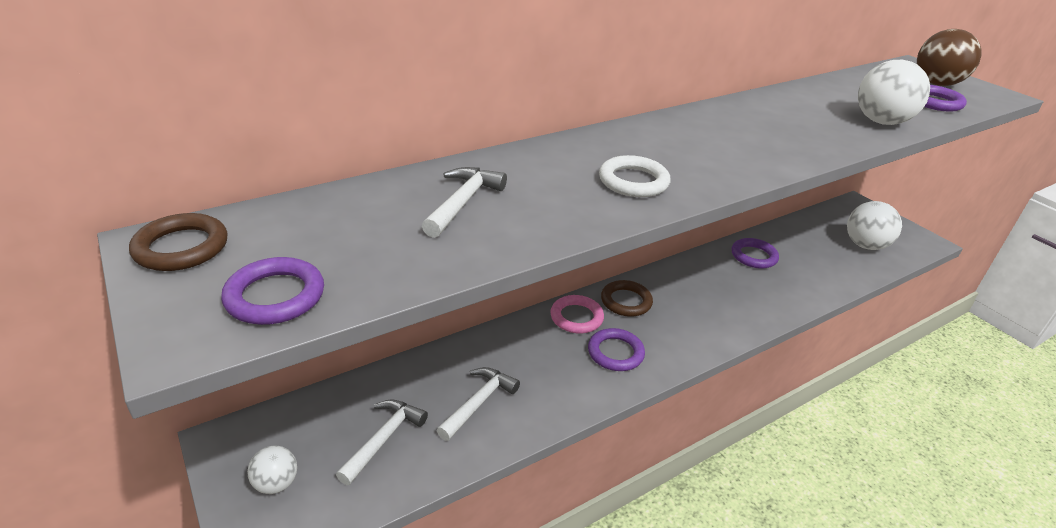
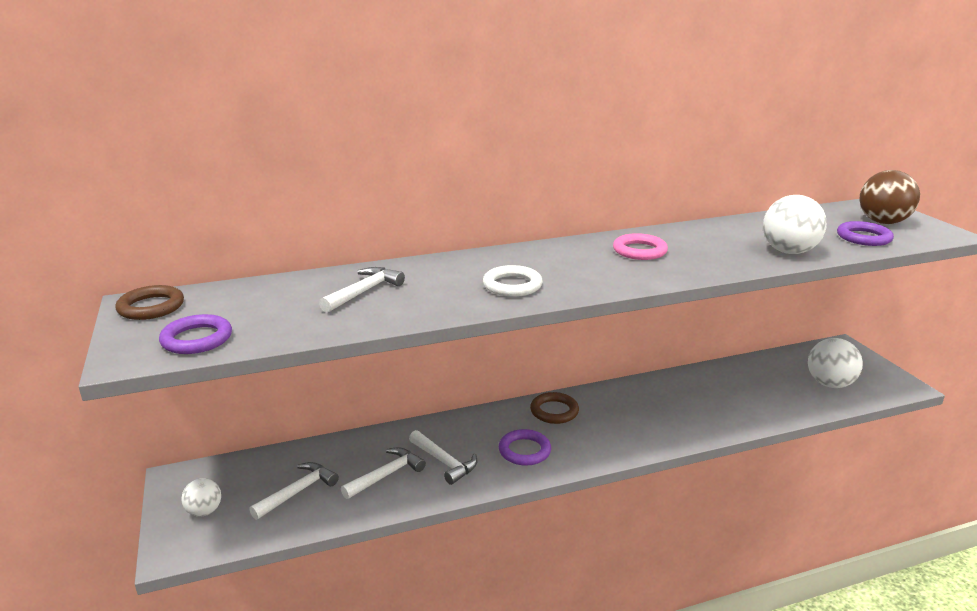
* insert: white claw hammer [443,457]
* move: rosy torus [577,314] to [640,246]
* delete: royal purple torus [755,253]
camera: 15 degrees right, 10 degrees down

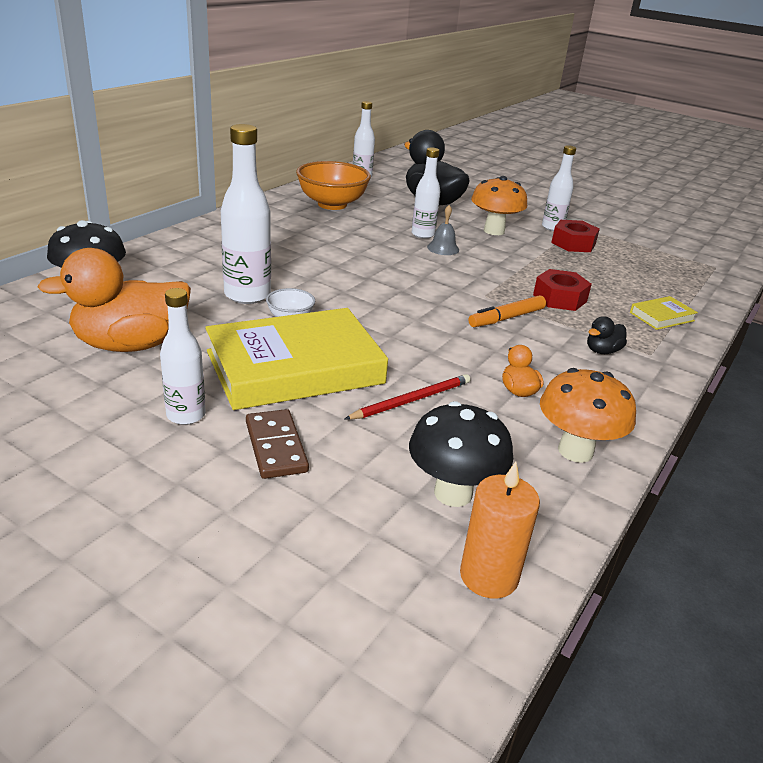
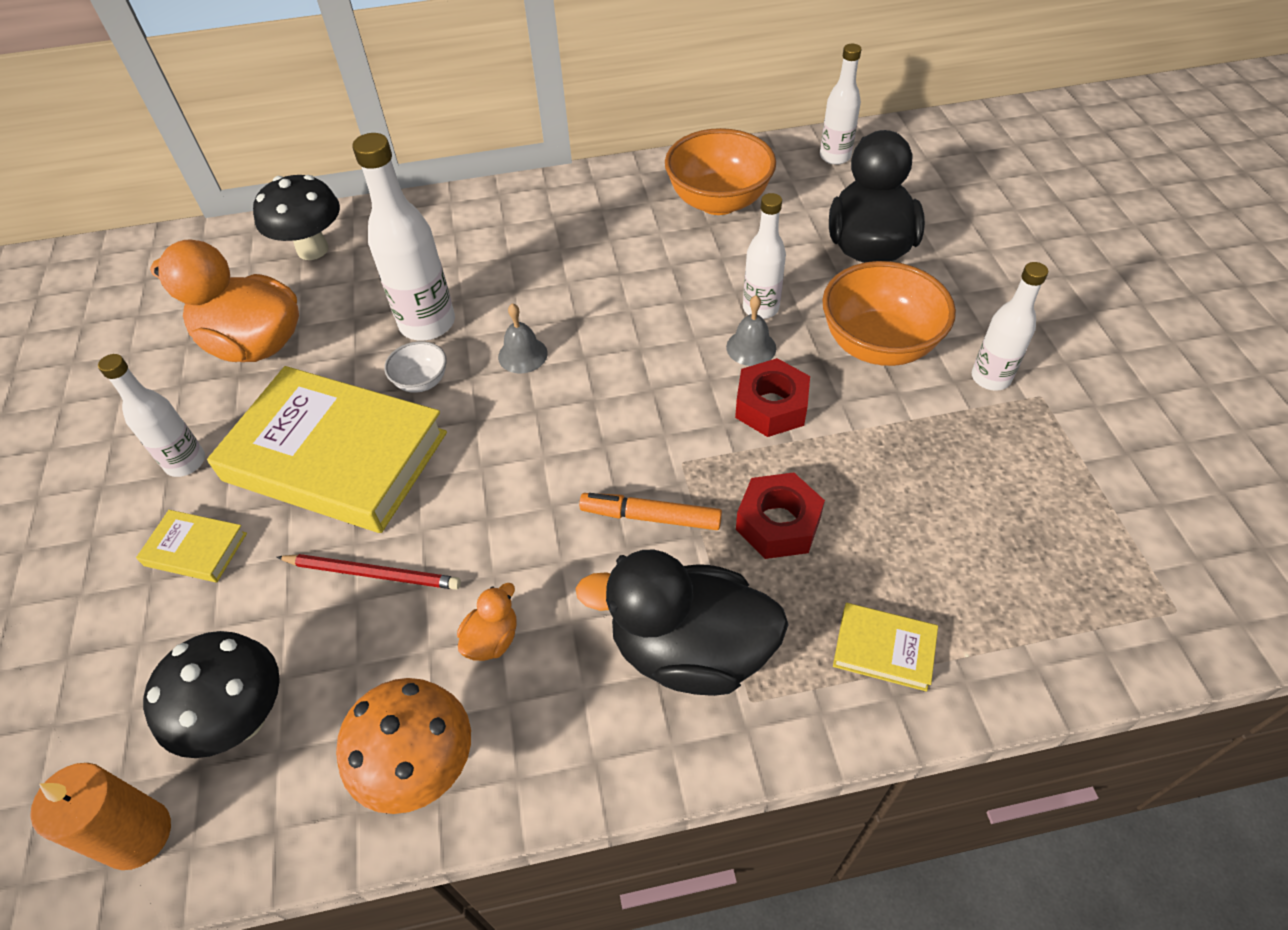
* replace: brown domino [277,444] to bright yellow book [191,546]
* insert: gray hand bell [523,338]
* resize: black duck [607,335] = [682,623] x2.34
* move: crimson hex nut [575,236] to [772,397]
* replace: orange-coloured fungus [499,205] to orange-coloured deep dish [889,313]
camera: 50 degrees right, 20 degrees up

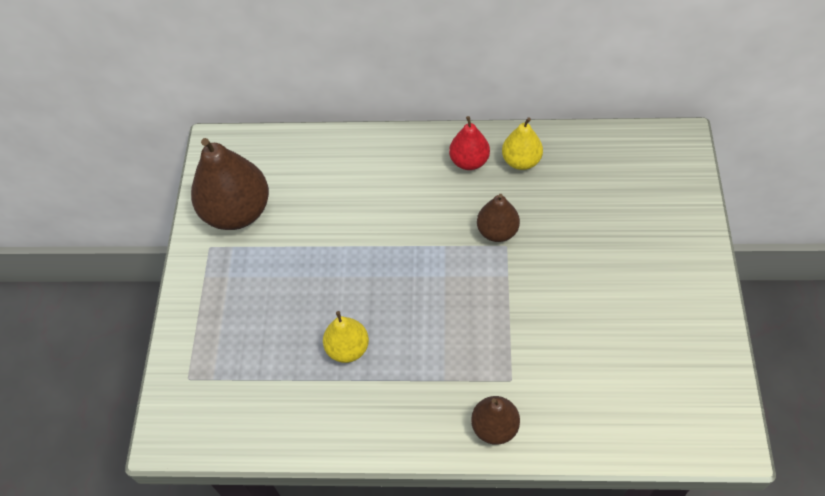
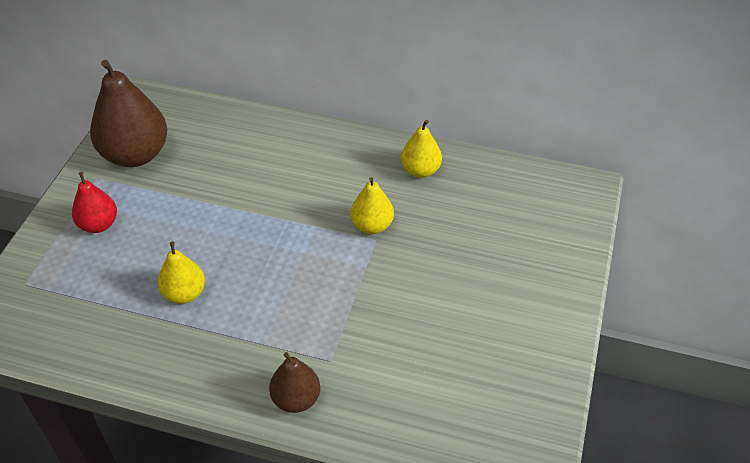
* move: crimson toy pear [469,143] to [94,202]
* recolor: brown toy pear [498,218] to bright yellow toy pear [372,205]
camera: 10 degrees right, 10 degrees down

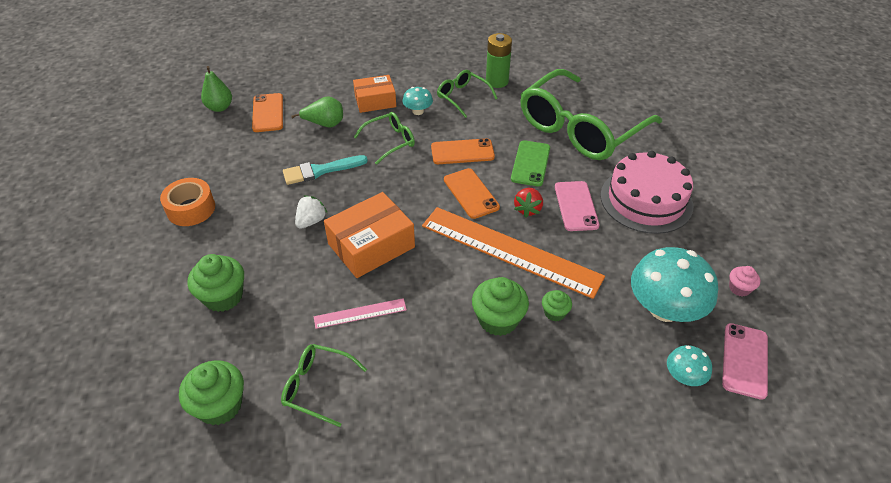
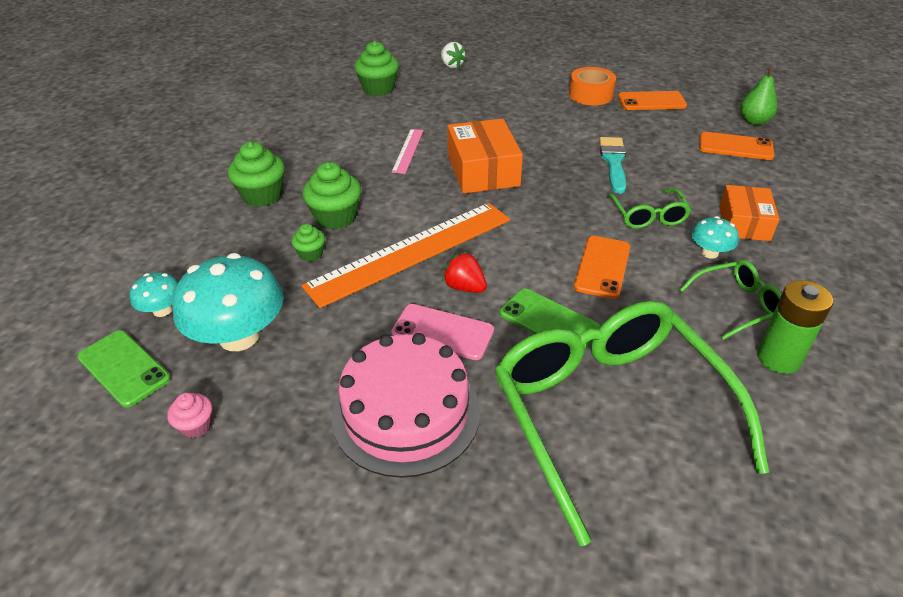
* recolor: rosy phone [745,361] to emerald phone [124,369]
* move: emerald fairy cake [216,283] to [256,174]
* move: white strawberry [311,212] to [454,55]
* move: orange-coloured phone [472,193] to [652,100]
* delete: emerald spectacles [324,385]
* delete: emerald toy pear [317,111]
camera: 115 degrees right, 5 degrees down

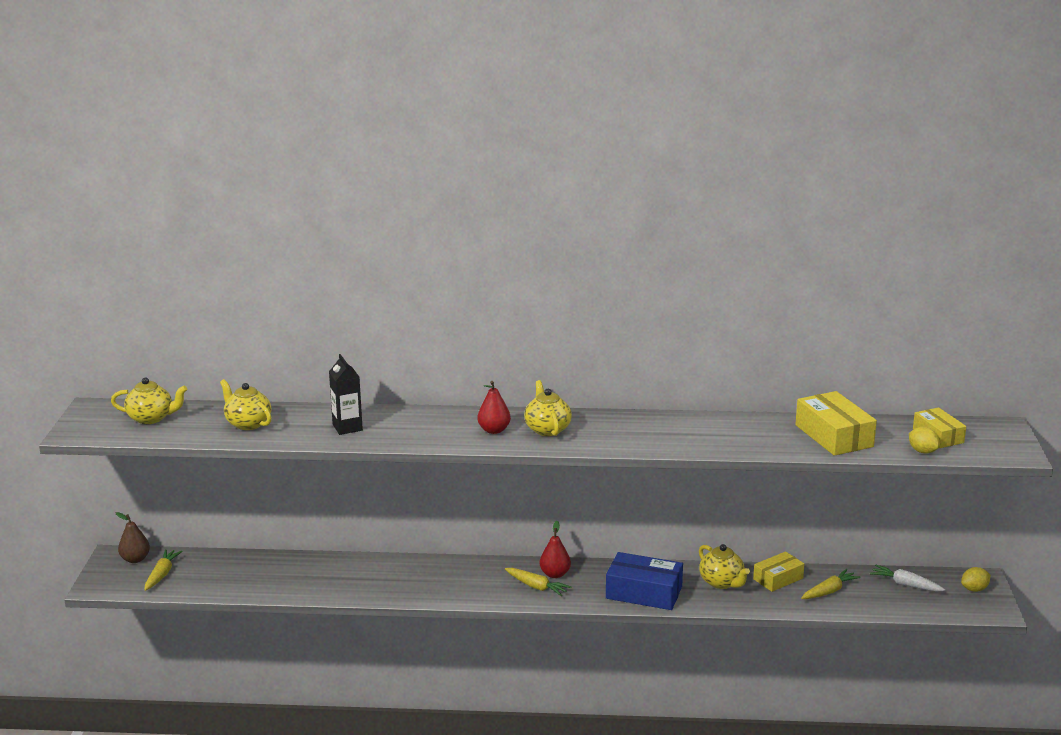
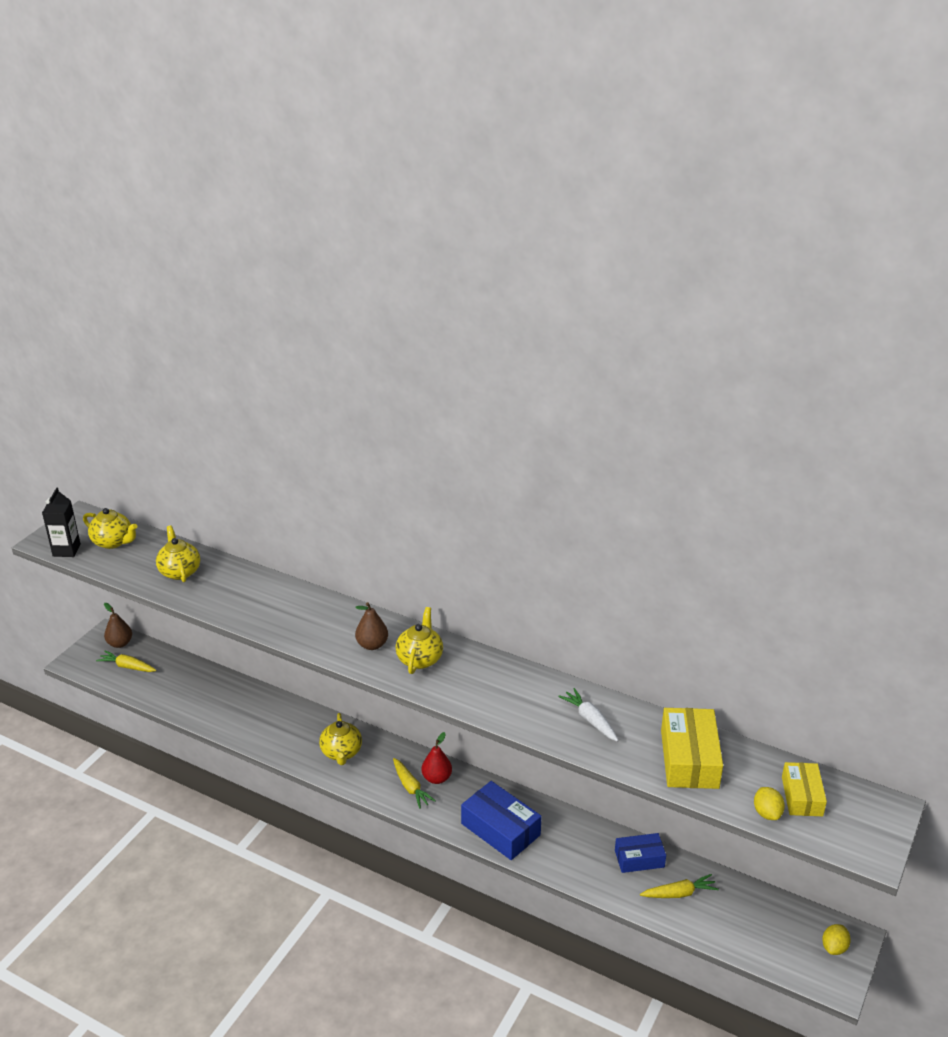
* move: black juice carton [346,394] to [61,522]
* rotate: bright yellow root vegetable [163,570] = [126,661] 105 degrees counterclockwise
* move: bright yellow teapot [724,566] to [340,739]
* recolor: crimson toy pear [494,407] to brown toy pear [371,626]
* move: white root vegetable [907,578] to [588,715]
* recolor: bright yellow package [778,571] to royal blue package [640,853]
* rotate: bright yellow citrus fruit [976,579] = [836,939] 60 degrees counterclockwise
camera: 25 degrees right, 10 degrees up

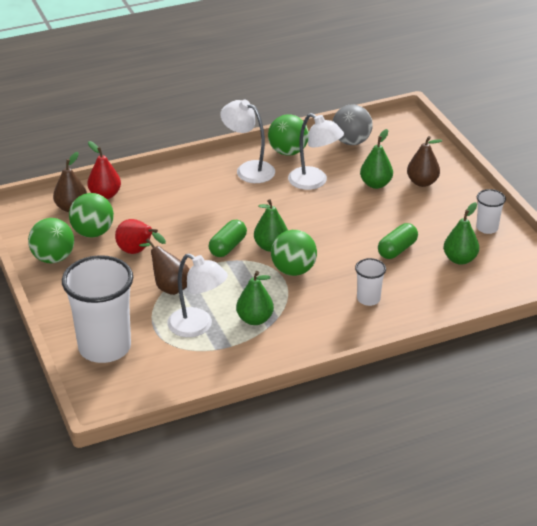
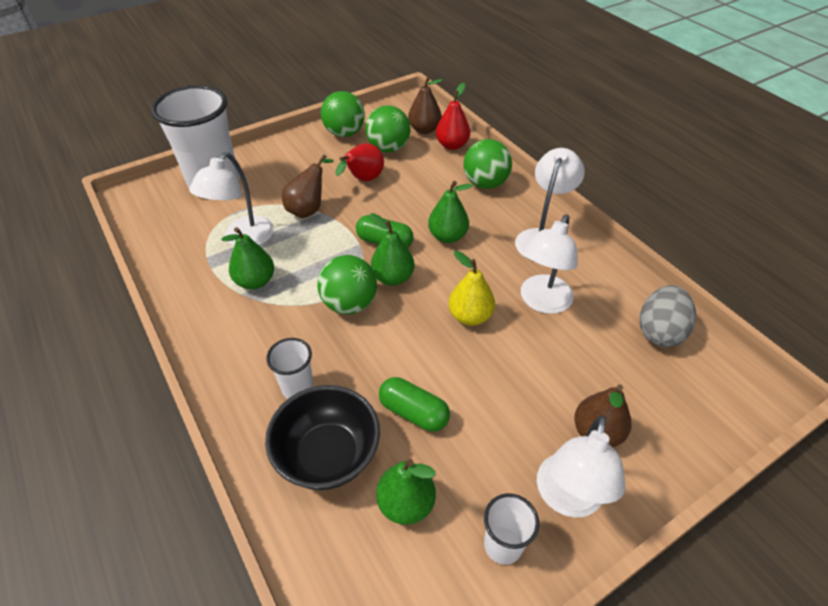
* insert: black deep dish [322,437]
* move: emerald toy pear [376,159] to [450,212]
* insert: bright yellow toy pear [471,288]
* move: emerald ball [288,135] to [487,164]
* insert: white desk lamp [581,466]
* replace: gray ball [353,124] to gray egg [668,316]
camera: 80 degrees right, 10 degrees up

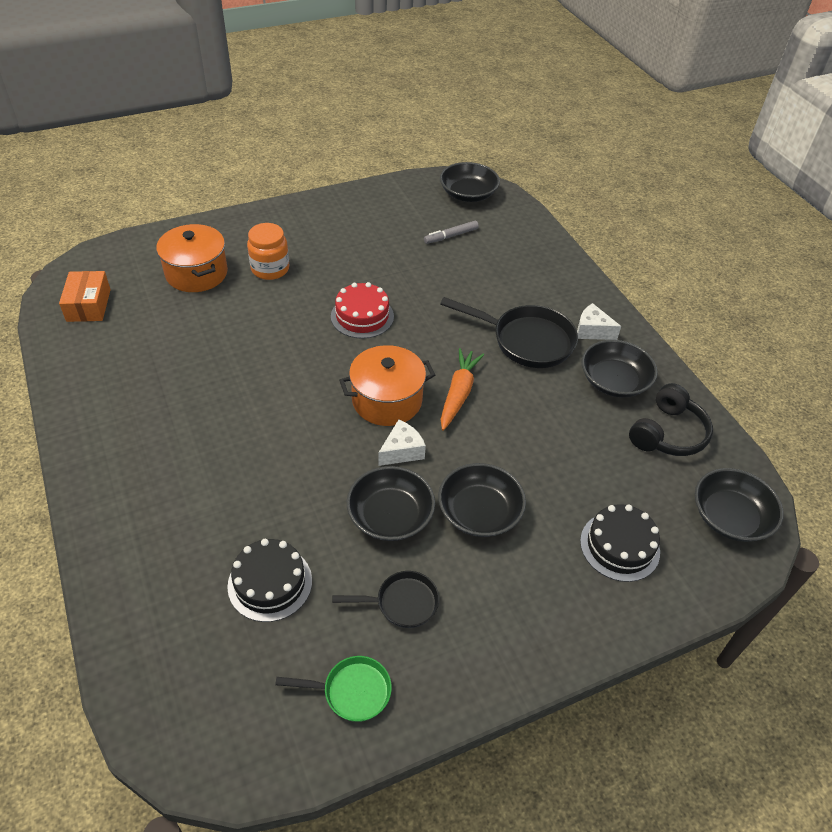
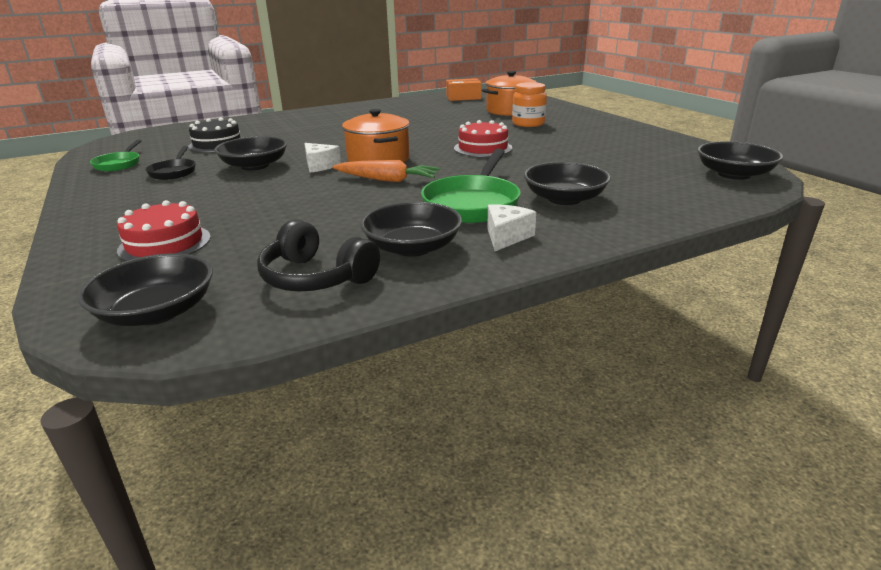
* recolor: black gateau [620,543] to crimson gateau [164,230]
* recolor: black frying pan [509,332] to emerald frying pan [471,186]
* move: black deep dish [482,500] to [567,183]
* delete: gray felt pen [451,232]
camera: 90 degrees right, 20 degrees down

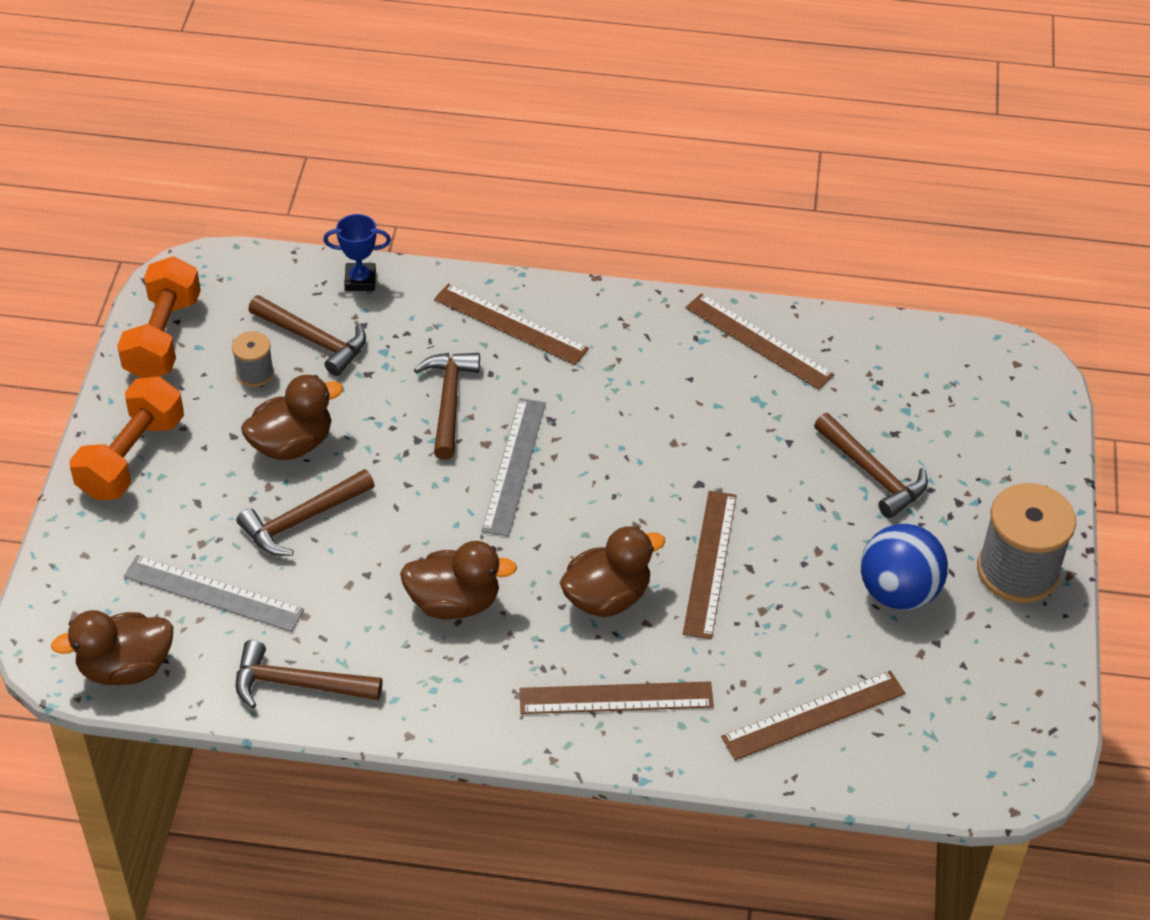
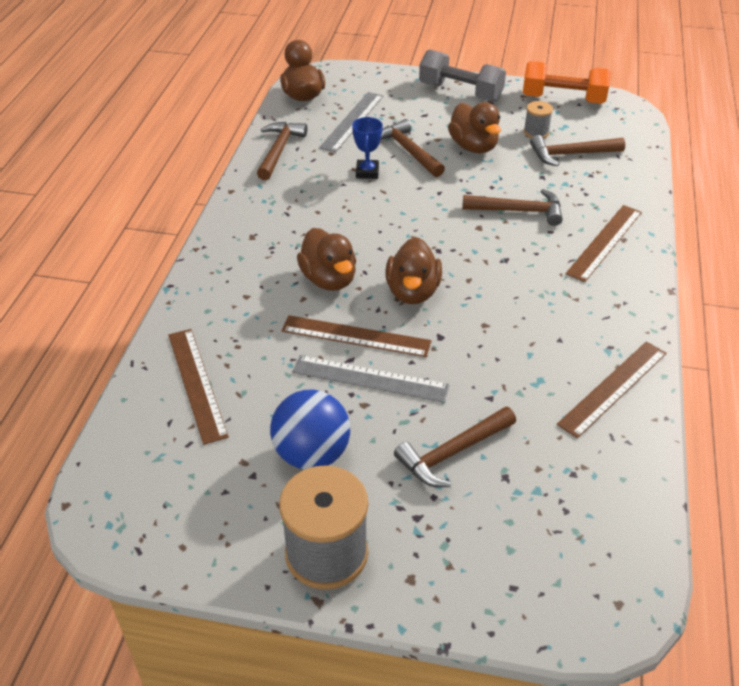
* move: gray measuring stick [513,467] to [371,379]
* move: royal blue award cup [357,252] to [367,148]
* move: brown duck [458,580] to [413,270]
* recolor: orange-coloured hand weight [127,438] to gray hand weight [462,75]
* rotate: brown claw hammer [307,335] = [577,150] 45 degrees clockwise
* delete: brown measuring stick [617,697]
camera: 95 degrees right, 5 degrees down

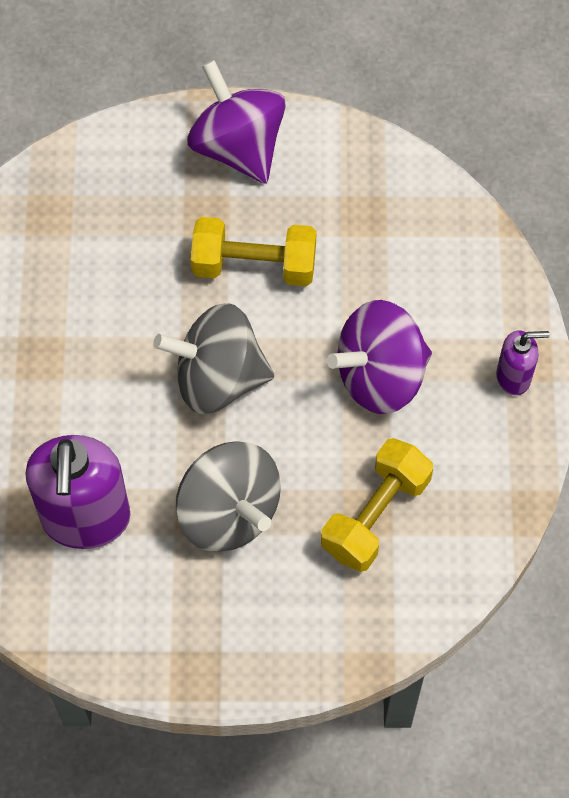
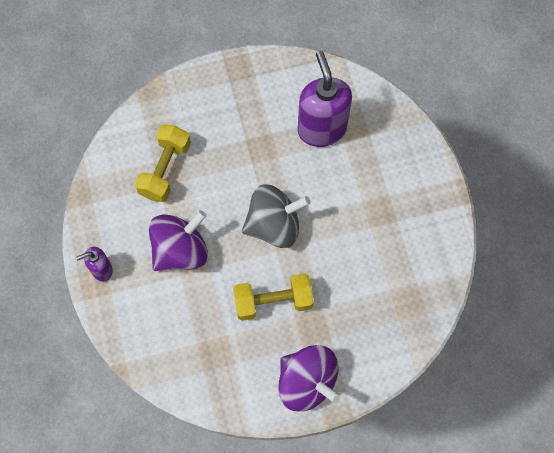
* delete: gray toy top [228,496]
camera: 165 degrees right, 5 degrees up

